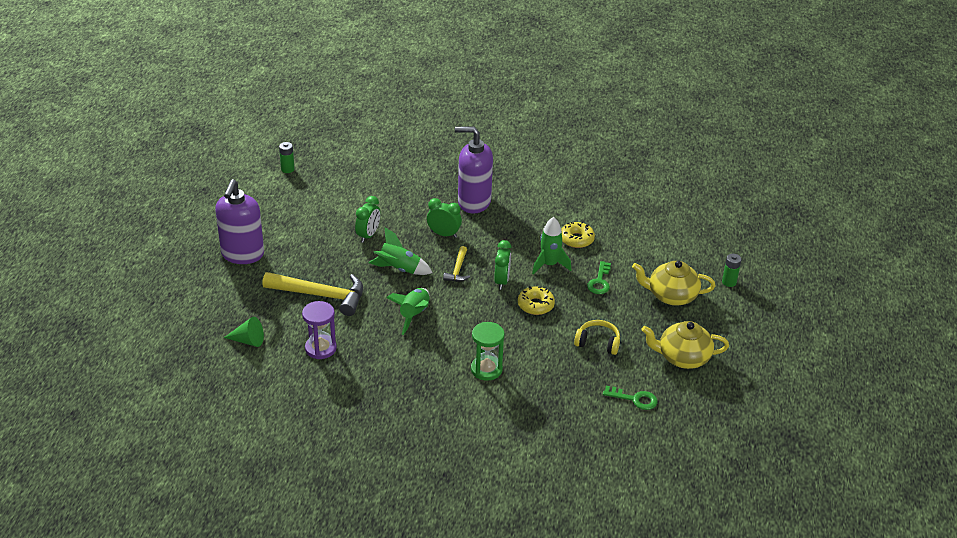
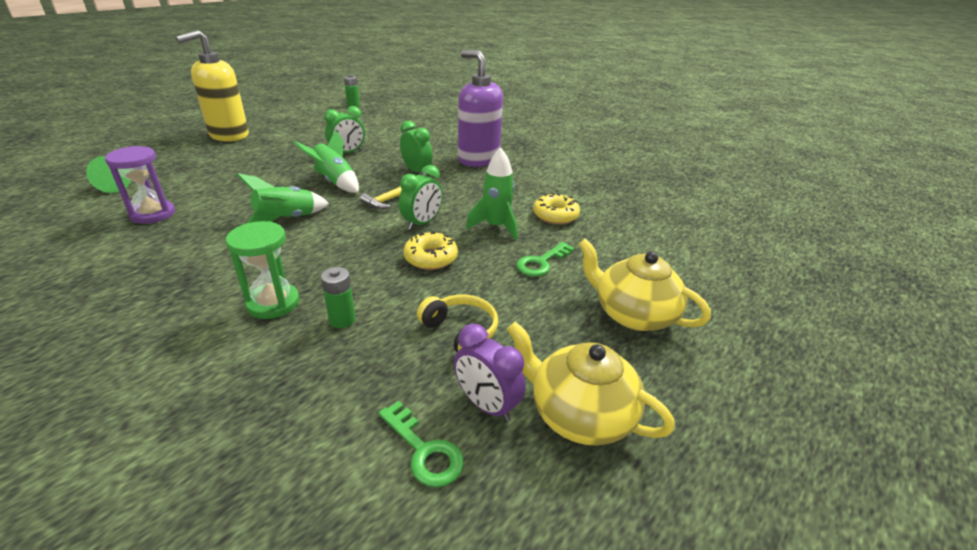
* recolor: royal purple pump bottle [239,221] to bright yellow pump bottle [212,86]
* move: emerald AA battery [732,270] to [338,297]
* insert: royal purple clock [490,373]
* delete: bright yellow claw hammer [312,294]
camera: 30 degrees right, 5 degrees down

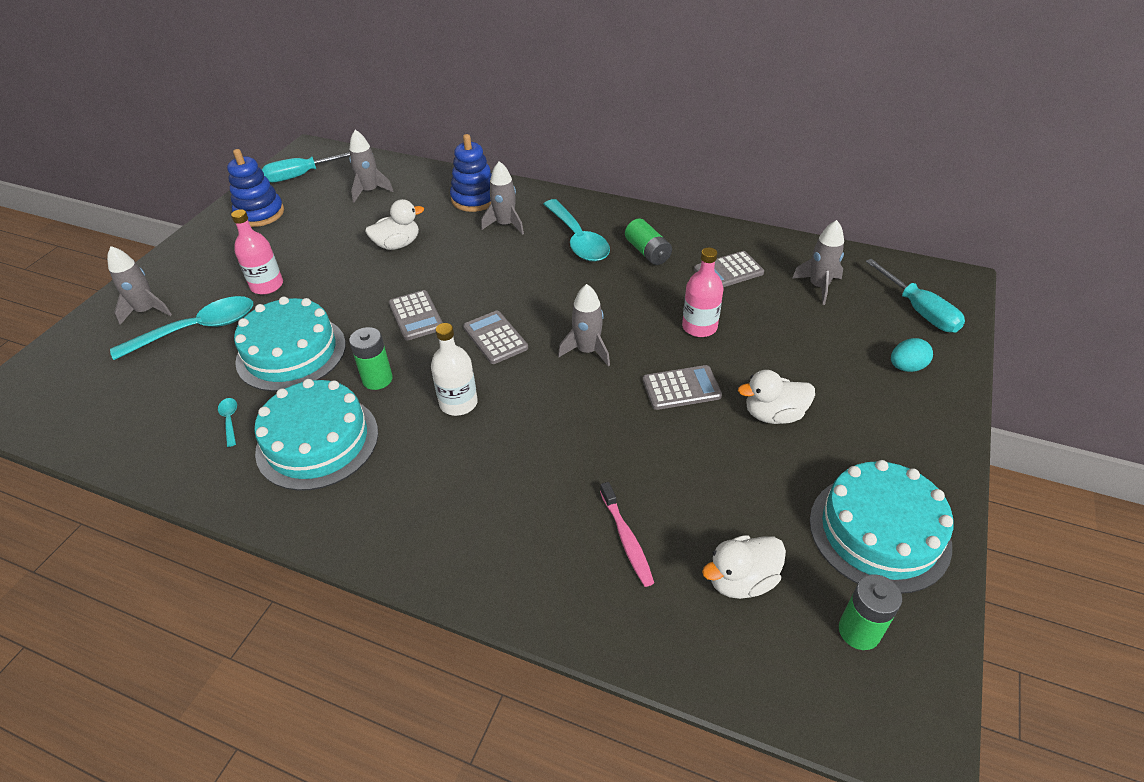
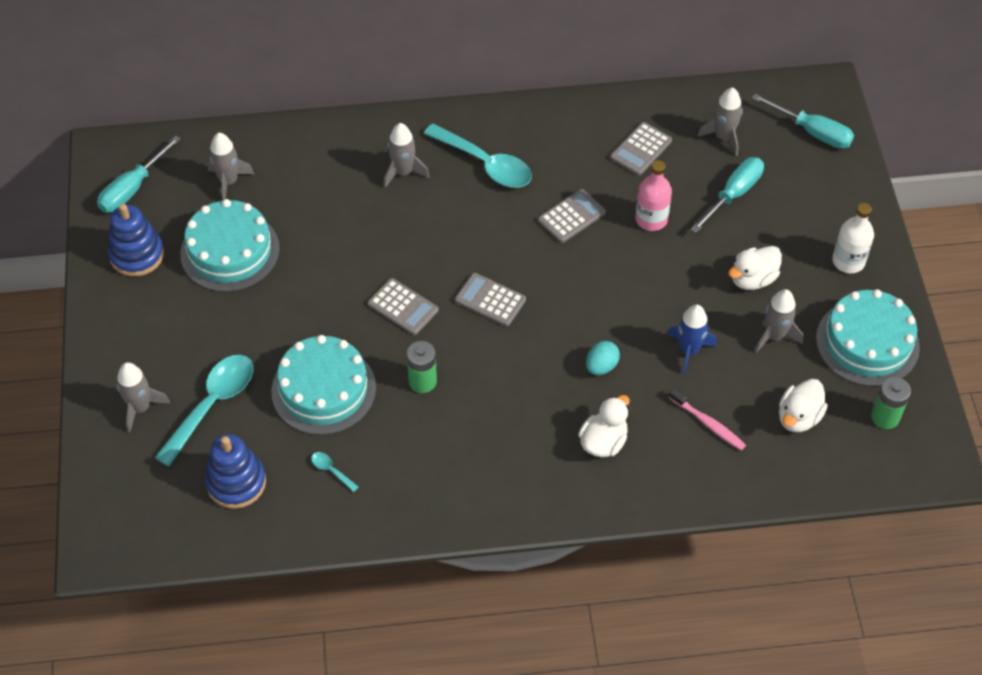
* move: turquoise gateau [316,435] to [230,245]
* move: royal blue stacking rings [471,173] to [235,471]
* move: gray adding machine [682,387] to [572,216]
* move: white duck [394,224] to [604,426]
* move: turquoise egg [912,355] to [603,358]
* insert: royal blue spaceship [692,340]
* insert: turquoise flat screwdriver [727,195]
* move: gray spaceship [584,325] to [779,321]
* move: white flask [454,369] to [853,238]
* delete: rosy flask [257,252]
* delete: emerald AA battery [648,242]
camera: 30 degrees left, 10 degrees up

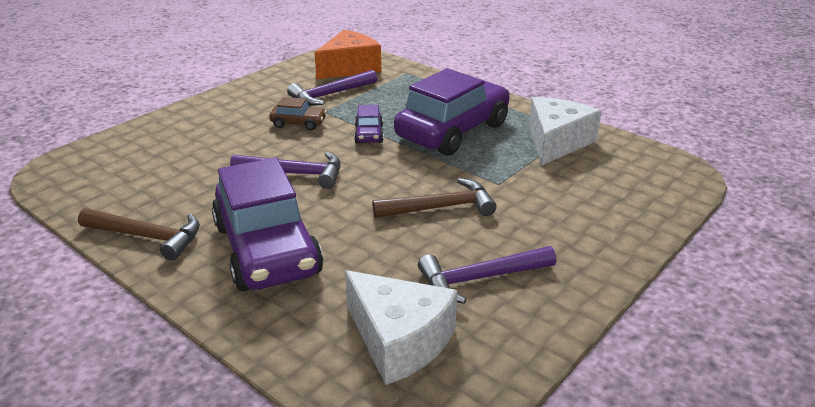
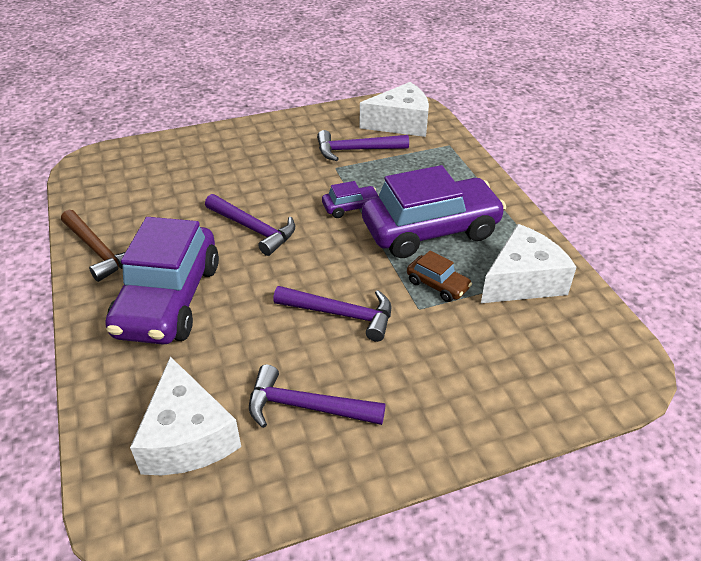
* recolor: brown claw hammer [434,198] to royal purple claw hammer [332,314]
* rotate: royal purple toy car [369,124] = [350,199] 135 degrees counterclockwise
* recolor: orange-coloured piece of cheese [348,55] to white piece of cheese [394,109]
* move: brown toy car [298,114] to [439,276]
camera: 30 degrees right, 10 degrees up

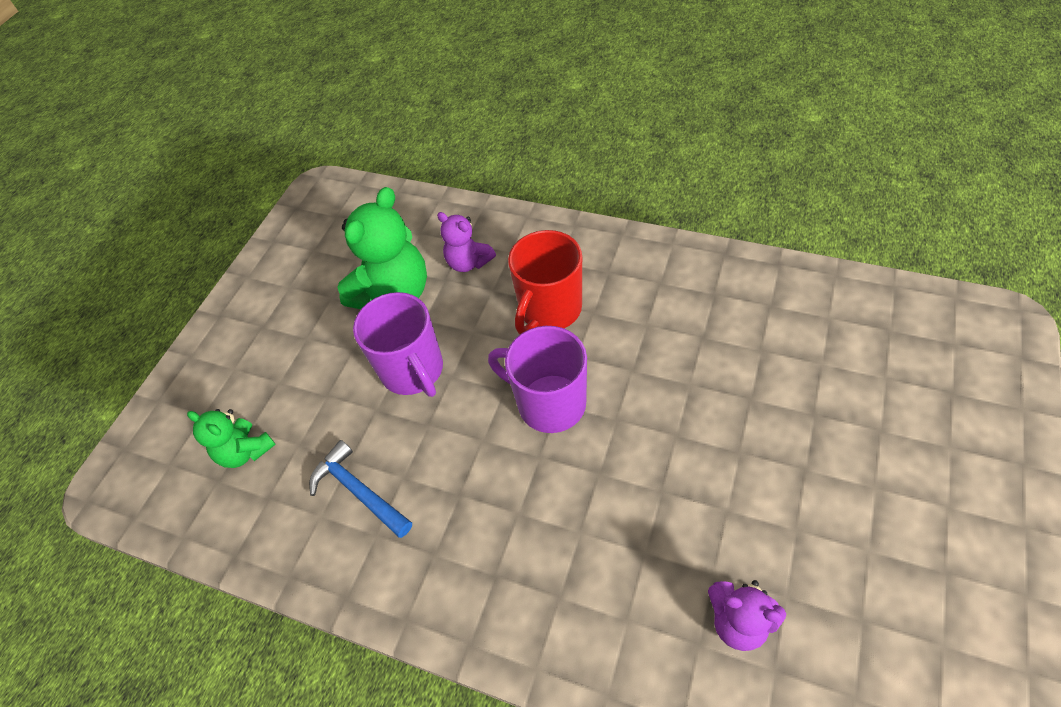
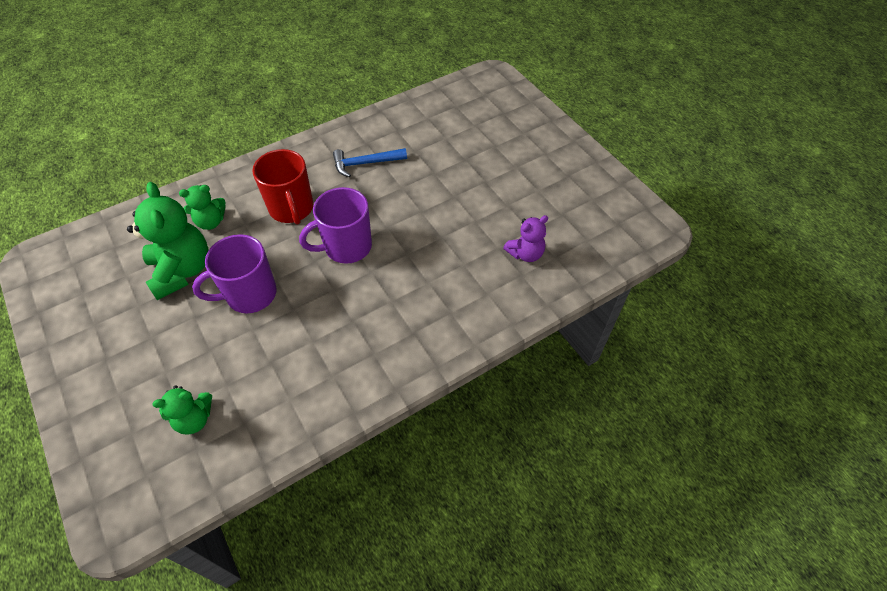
* recolor: royal purple stuffed bear [466,242] to emerald stuffed bear [202,207]
* rotate: royal purple mug [398,344] = [234,274] 150 degrees clockwise
* move: royal blue claw hammer [360,489] to [370,162]
camera: 60 degrees left, 0 degrees up

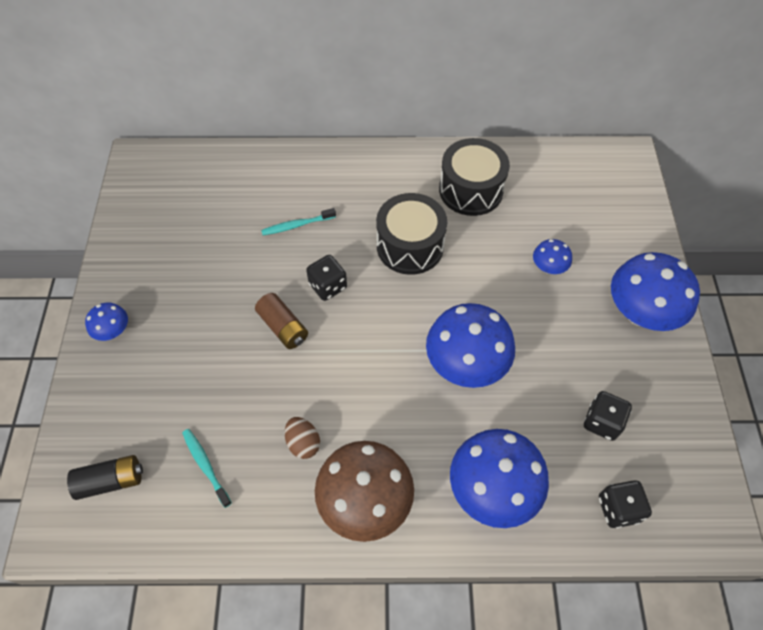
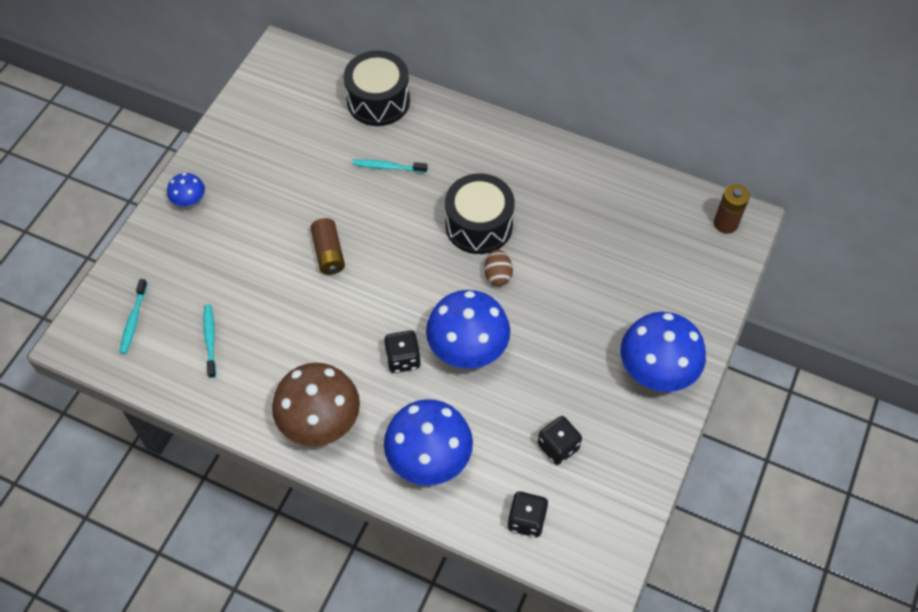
* replace: black AA battery [105,477] to turquoise toothbrush [133,316]
* move: black snare drum [474,177] to [377,88]
* move: black dice [326,278] to [402,351]
* move: brown egg [302,438] to [498,267]
* insert: brown AA battery [732,209]
* delete: royal blue fungus [552,256]
camera: 25 degrees right, 0 degrees up

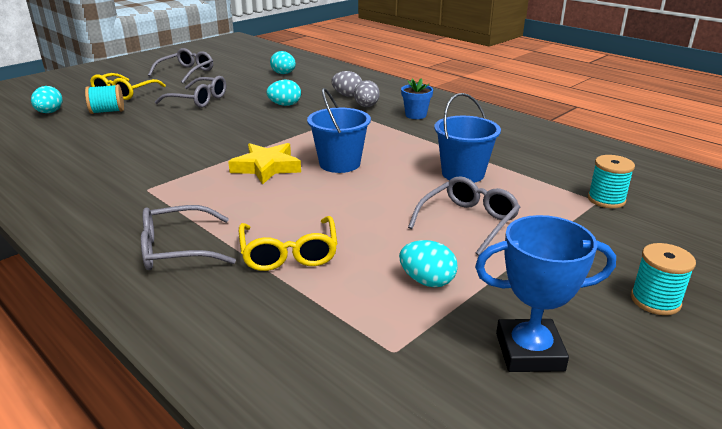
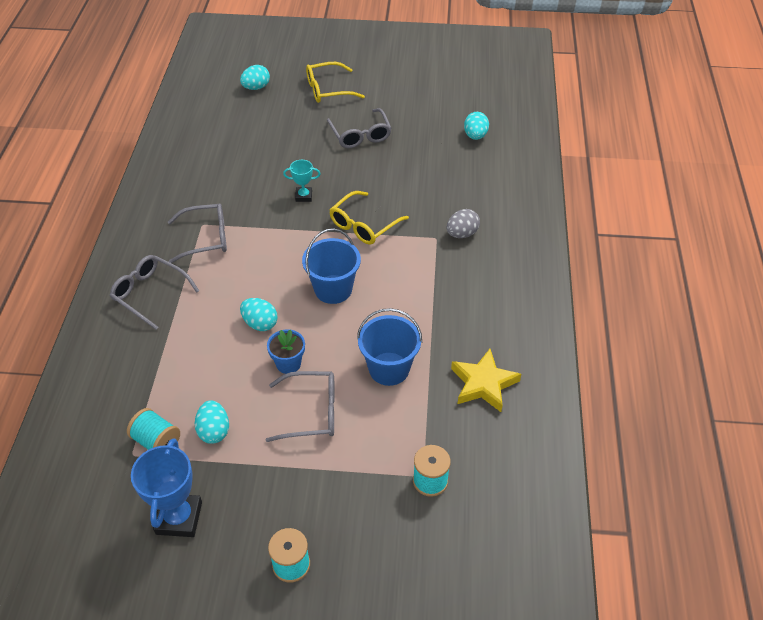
* move: turquoise spool [104,99] to [153,429]
* rotate: royal blue award cup [545,293] = [166,487] 45 degrees clockwise
* move: gray spectacles [180,65] to [197,233]
* move: turquoise egg [283,93] to [259,314]
* move: royal blue potted plant [417,98] to [286,351]
* insert: turquoise award cup [302,181]
* move: bright yellow spectacles [288,243] to [369,218]
* move: bright yellow five-pointed star [264,164] to [486,380]
* delete: gray egg [347,84]
camera: 50 degrees right, 20 degrees up

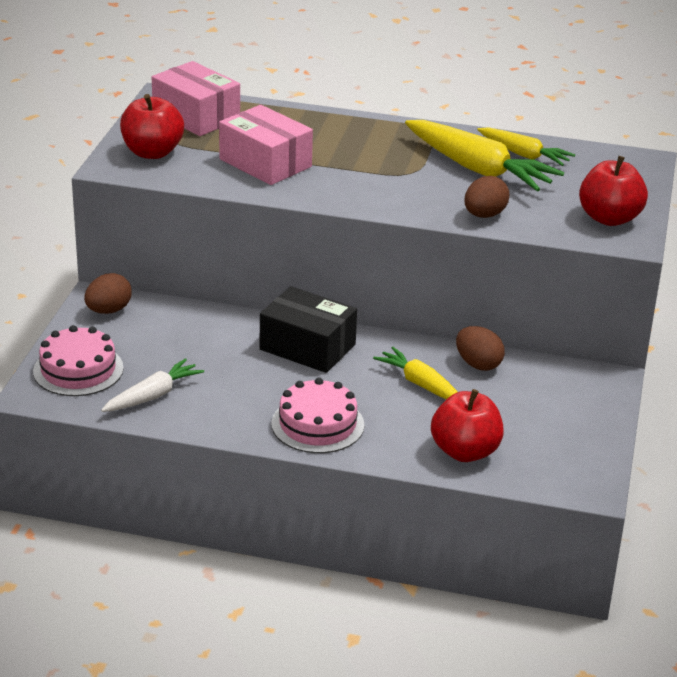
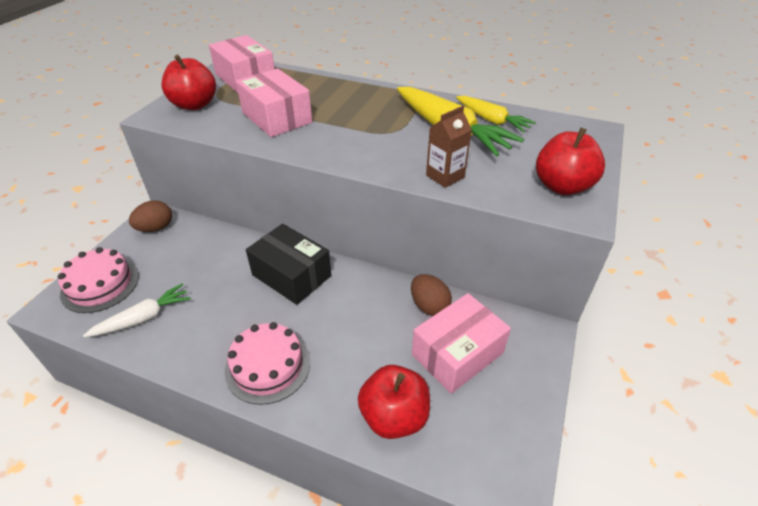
* insert: rosy package [461,343]
* replace: brown egg [486,197] to brown juice carton [449,147]
* delete: bright yellow root vegetable [415,373]
camera: 10 degrees right, 10 degrees up

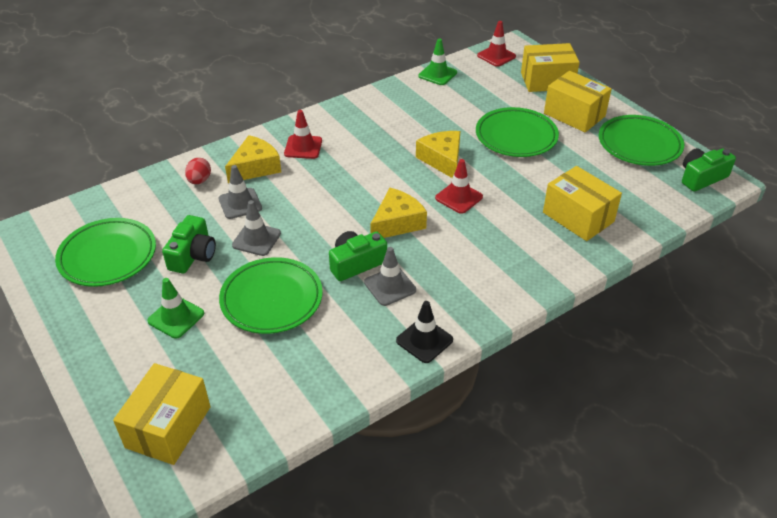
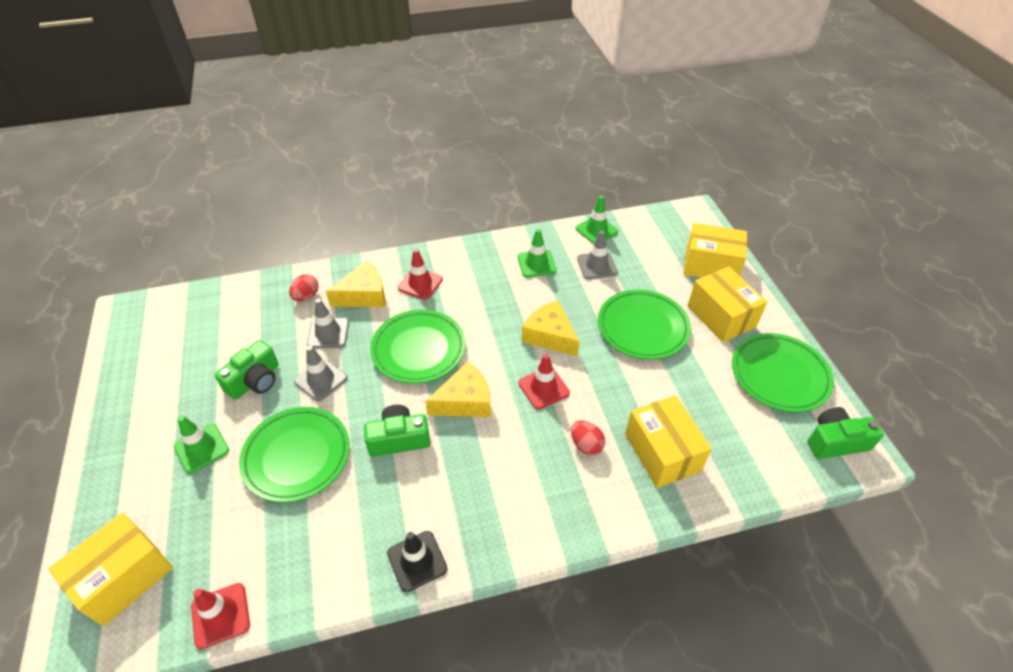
* move: crimson safety cone [496,44] to [220,616]
* move: emerald flat dish [105,252] to [417,347]
* insert: emerald safety cone [537,253]
* rotate: bright yellow piece of cheese [438,154] = [551,328] 45 degrees counterclockwise
* insert: crimson egg [588,437]
* move: gray safety cone [390,276] to [597,255]
camera: 20 degrees right, 5 degrees up

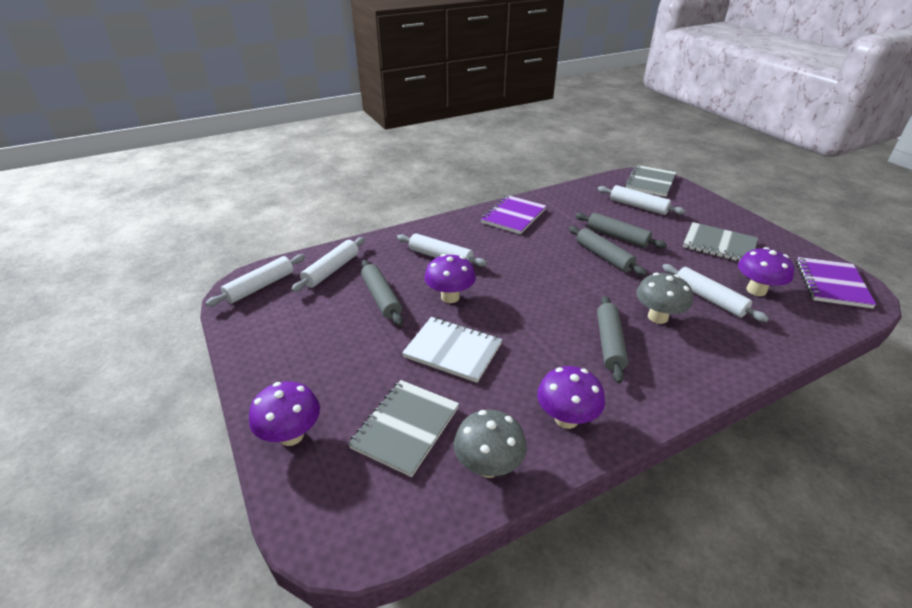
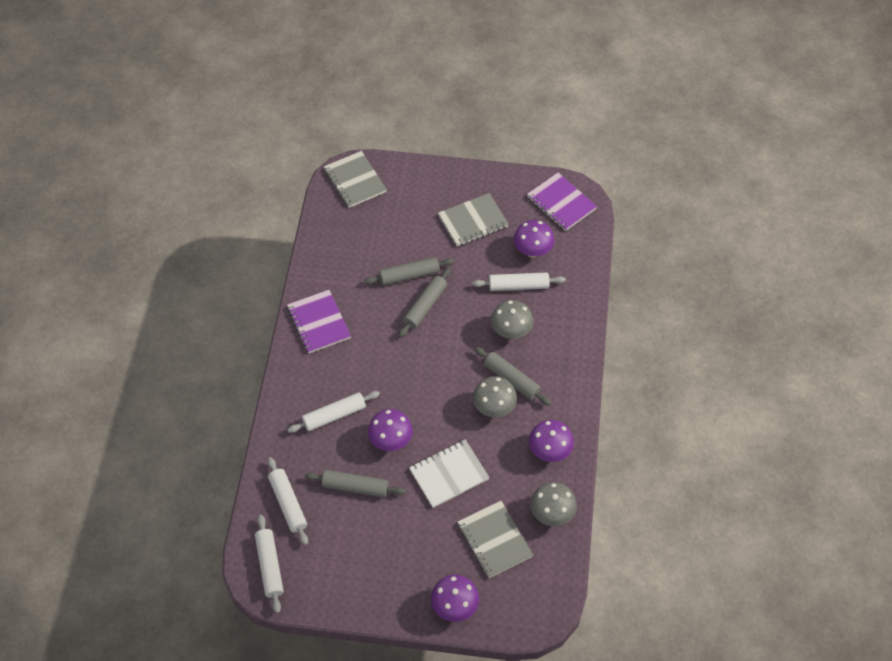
* rotate: gray dough roller [608,251] = [425,302] 60 degrees counterclockwise
* insert: gray fungus [495,396]
* delete: white dough roller [642,200]
camera: 55 degrees left, 20 degrees up

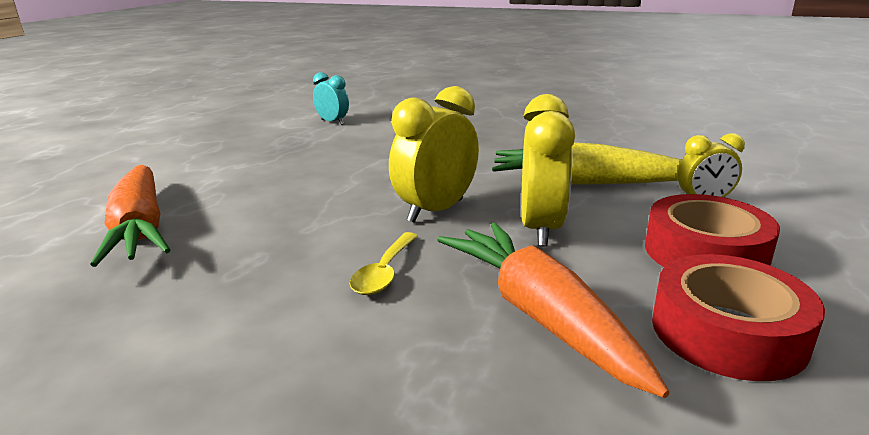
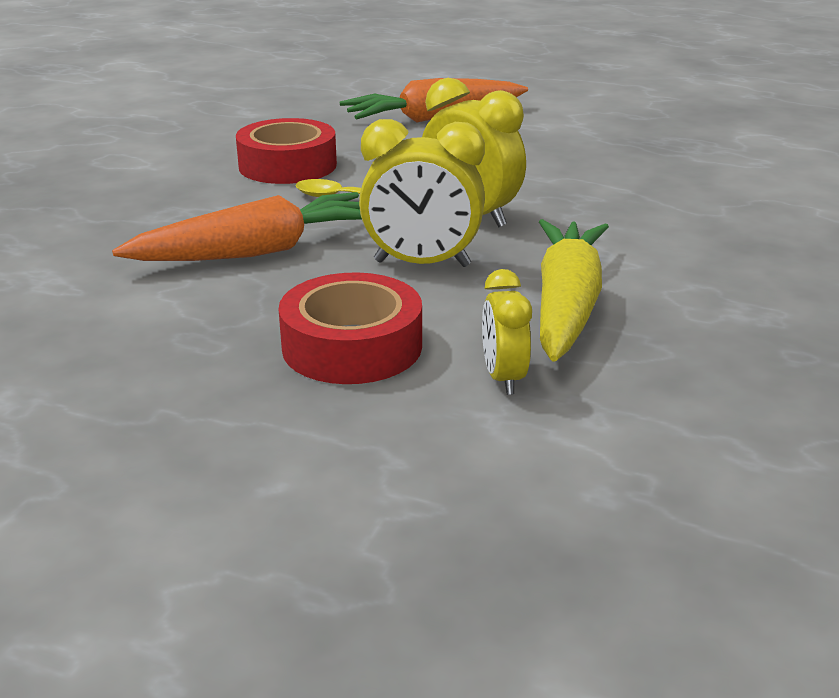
* move: crimson sticky tape [738,317] to [286,151]
* delete: turquoise clock [331,98]
camera: 90 degrees right, 5 degrees up

